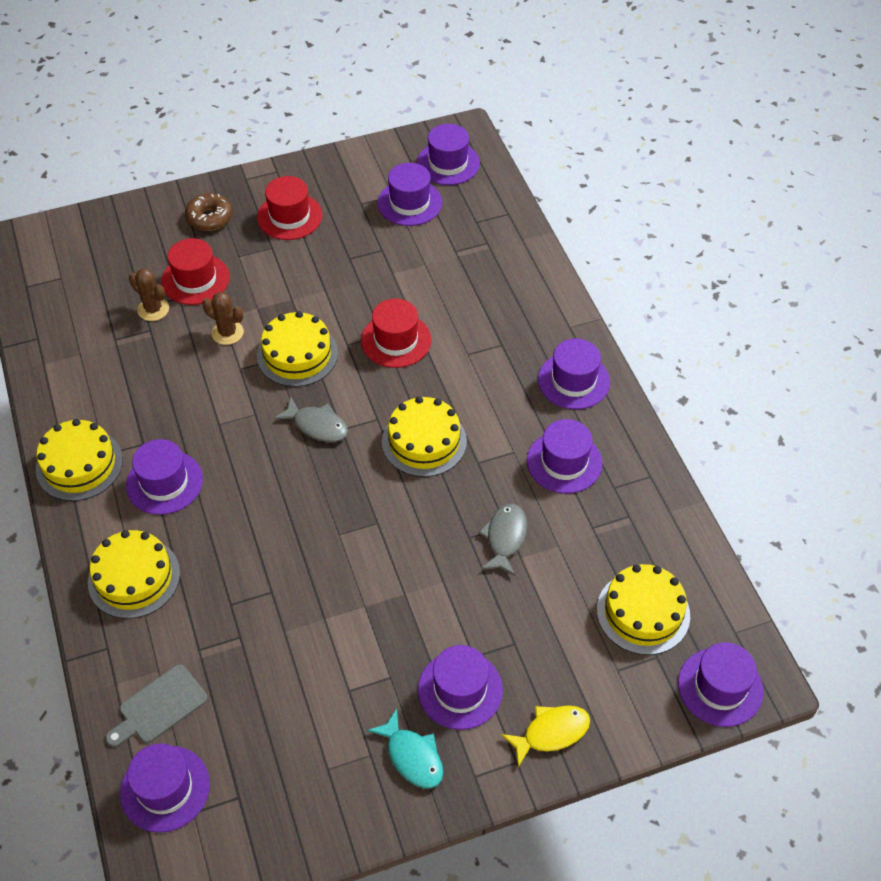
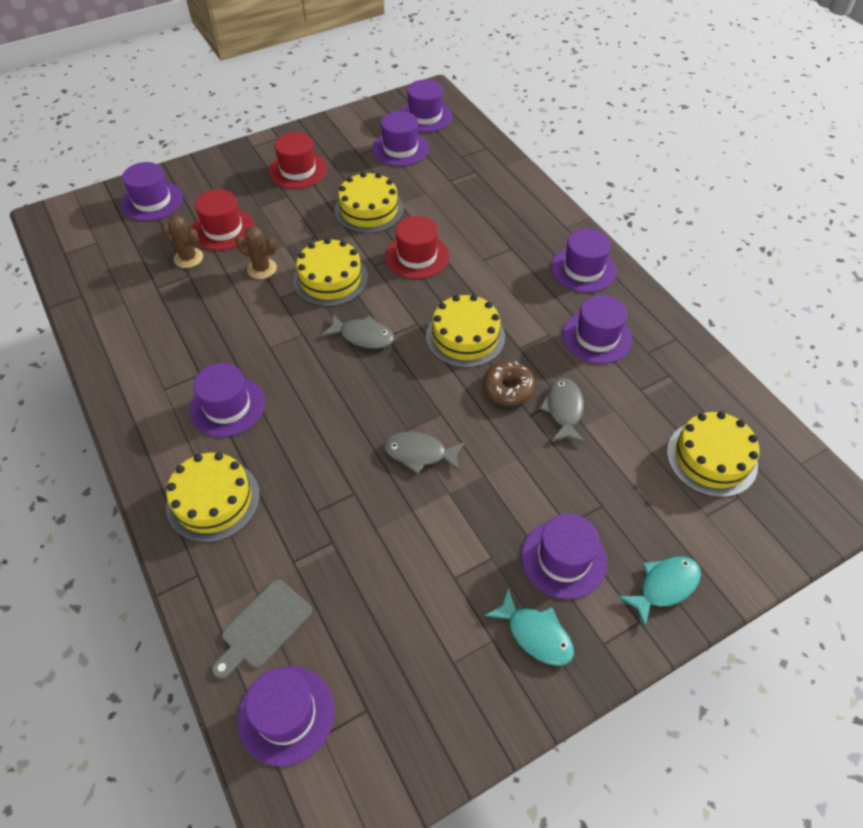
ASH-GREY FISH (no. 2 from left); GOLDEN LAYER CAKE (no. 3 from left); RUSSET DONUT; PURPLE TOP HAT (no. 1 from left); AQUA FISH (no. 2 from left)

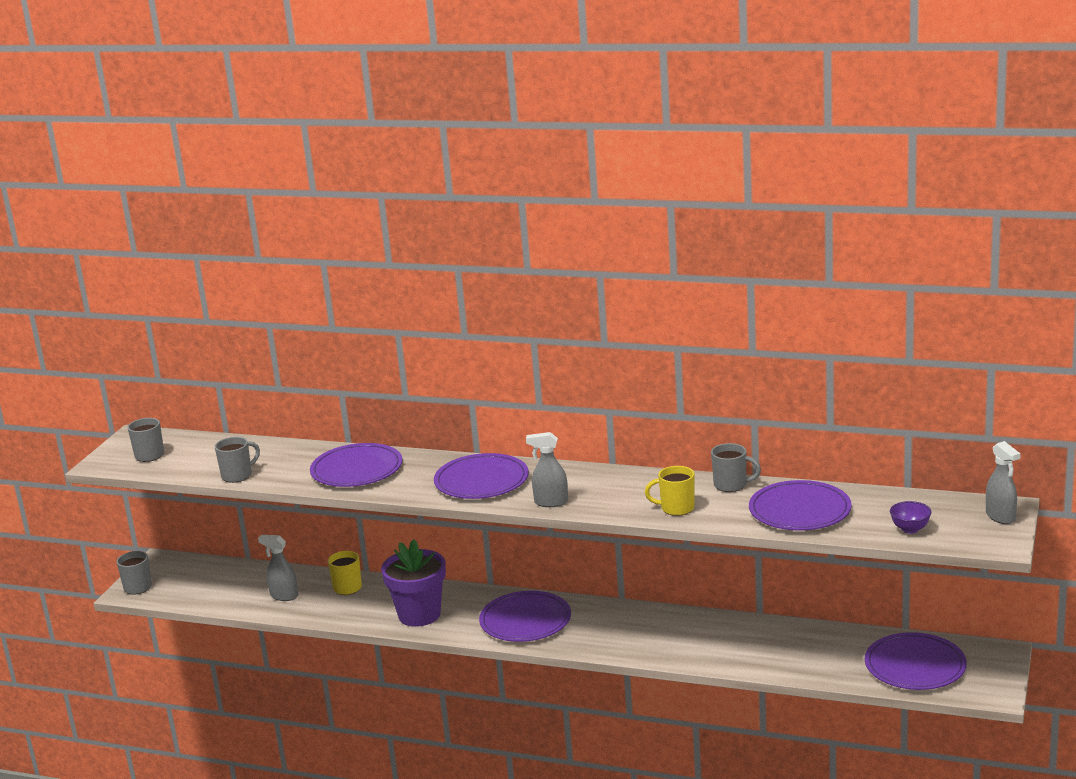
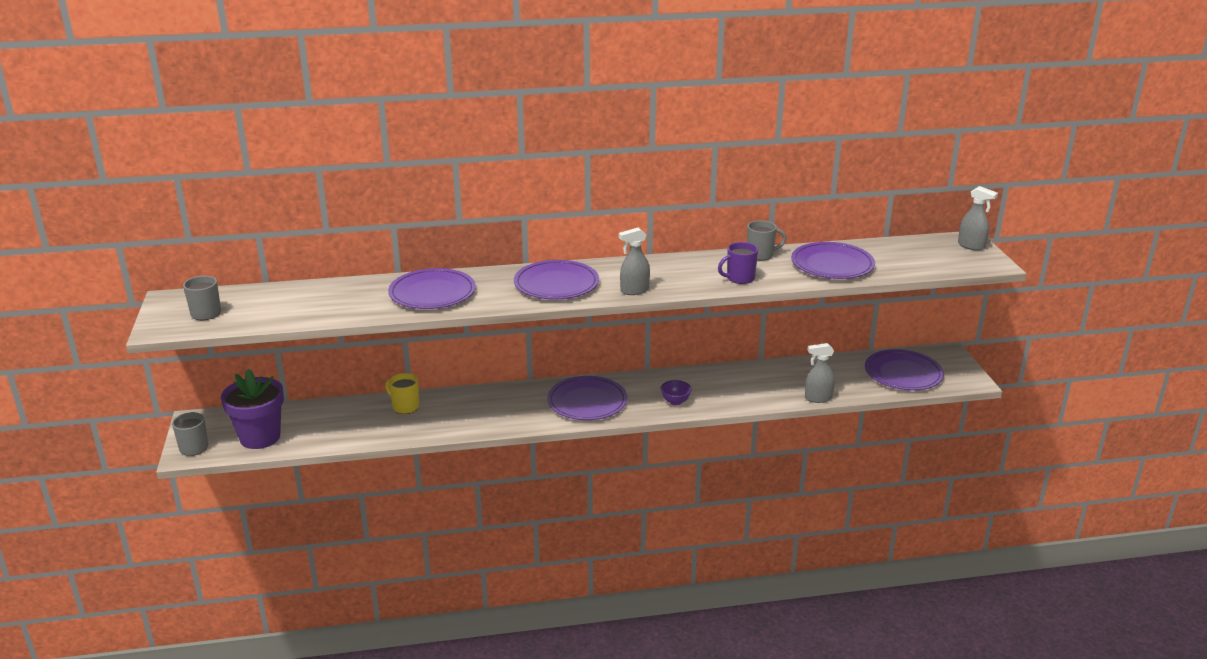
ASH-GREY COFFEE MUG (no. 3 from left in the first image); ASH-GREY SPRAY BOTTLE (no. 2 from left); PURPLE FLOWER POT; PURPLE DEEP DISH; PURPLE COFFEE MUG

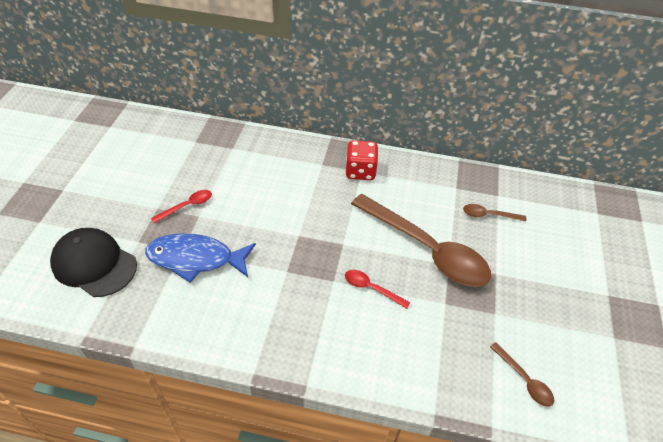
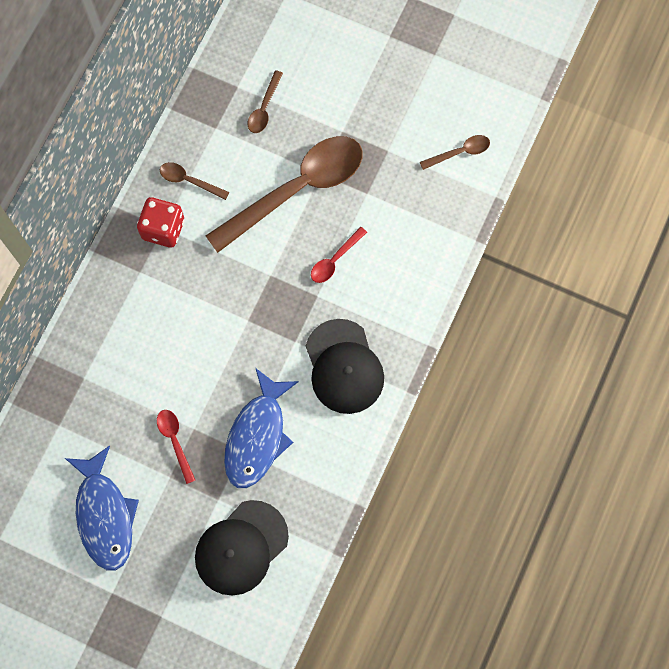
COBALT FISH (no. 1 from left); RUSSET TEASPOON (no. 1 from left); BLACK CAP (no. 2 from left)

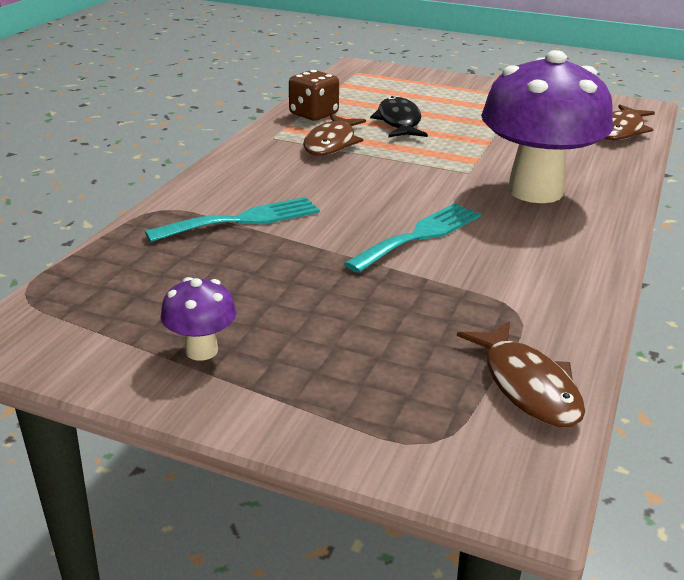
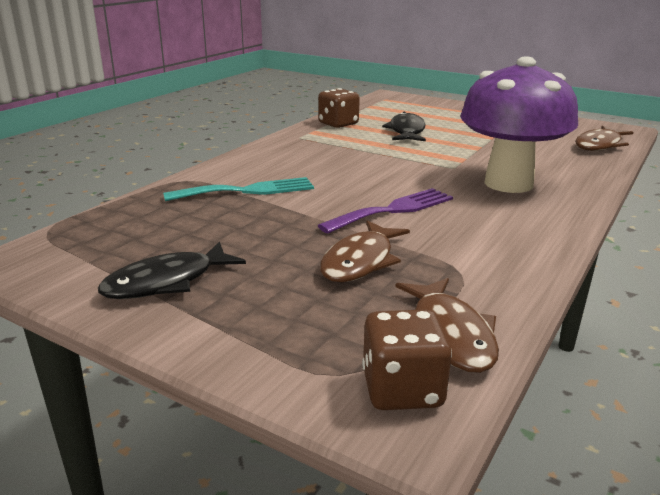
RUSSET DIE (no. 2 from left); RUSSET FISH (no. 1 from left); BLACK FISH (no. 1 from left); PURPLE DINNER FORK

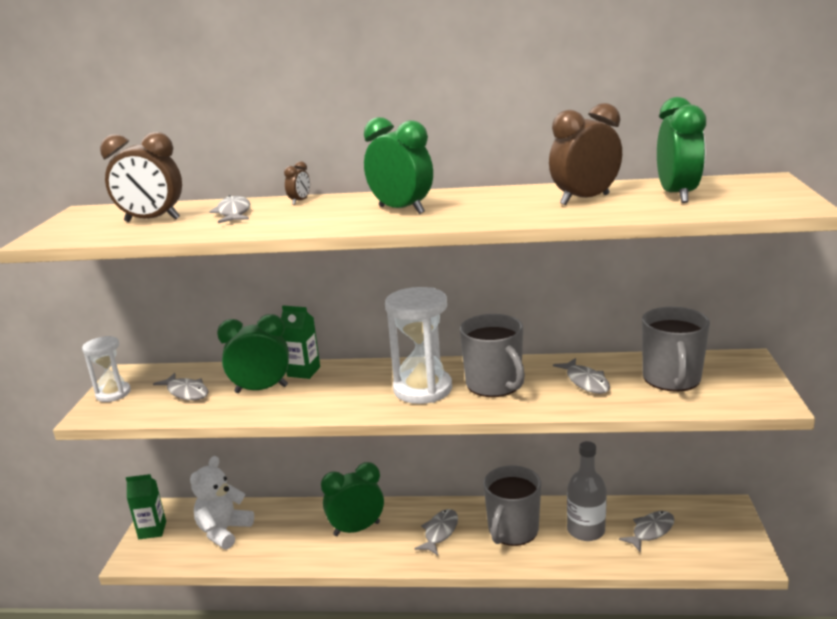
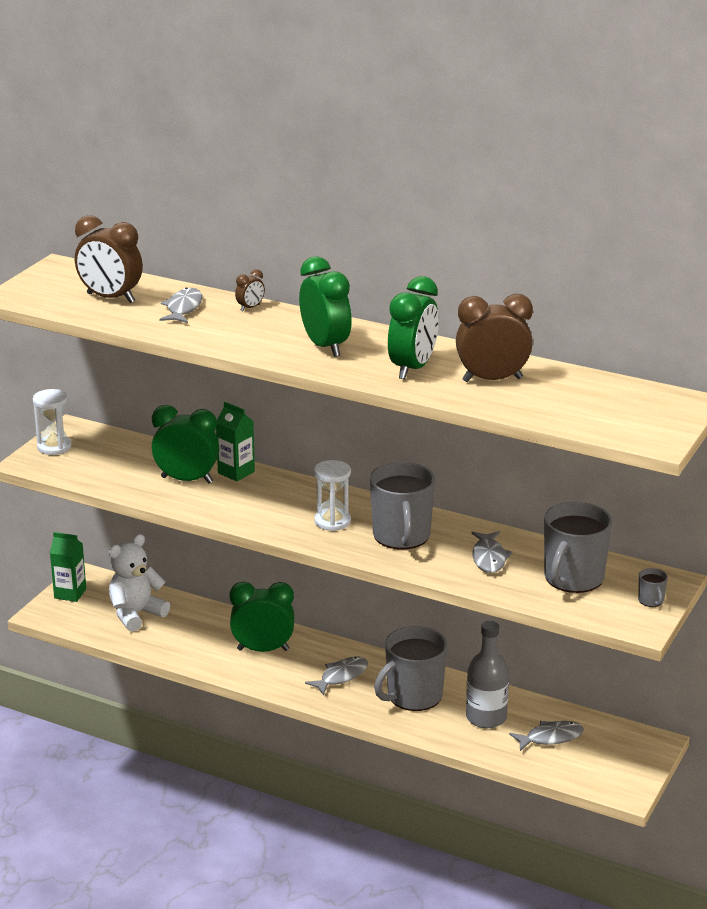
ASH-GREY FISH (no. 1 from left in the first image); ASH-GREY COFFEE MUG (no. 4 from left); EMERALD BEDSIDE CLOCK (no. 4 from left); SNOW-WHITE HOURGLASS (no. 2 from left)

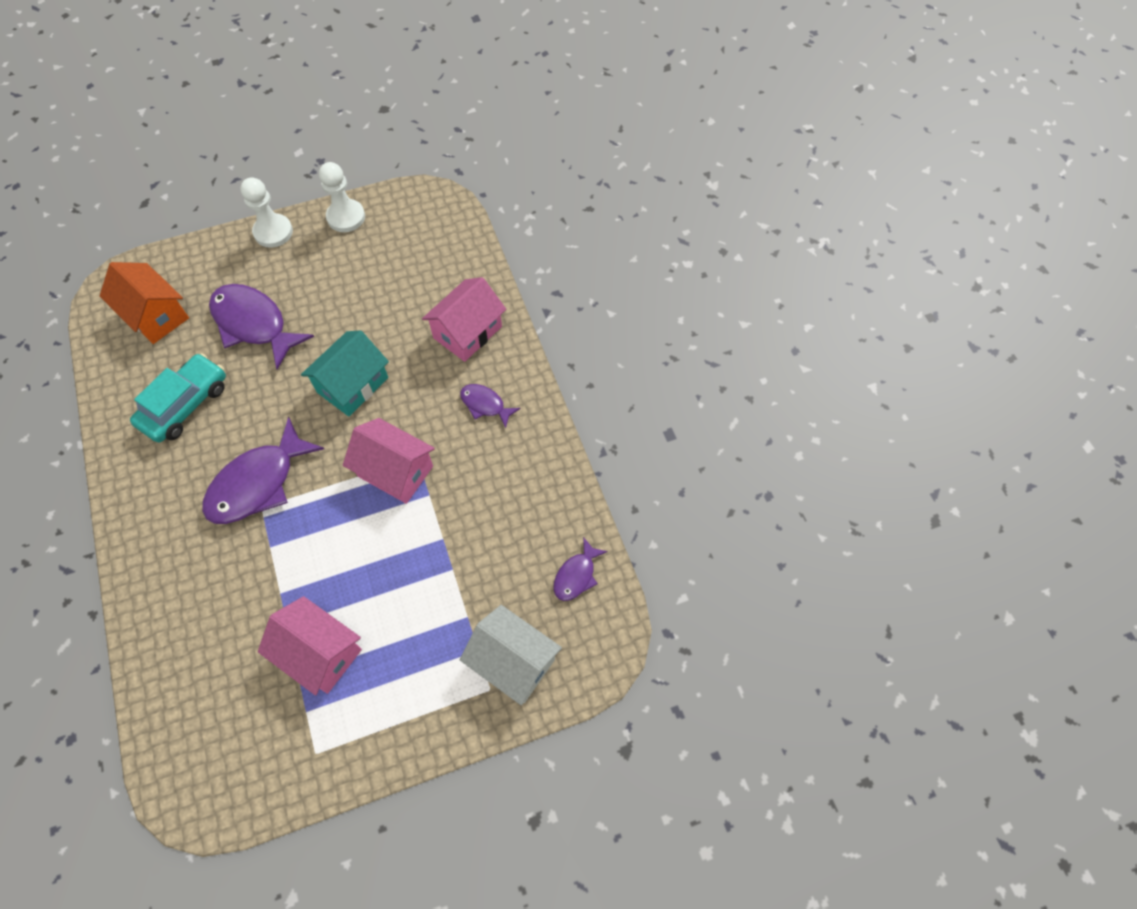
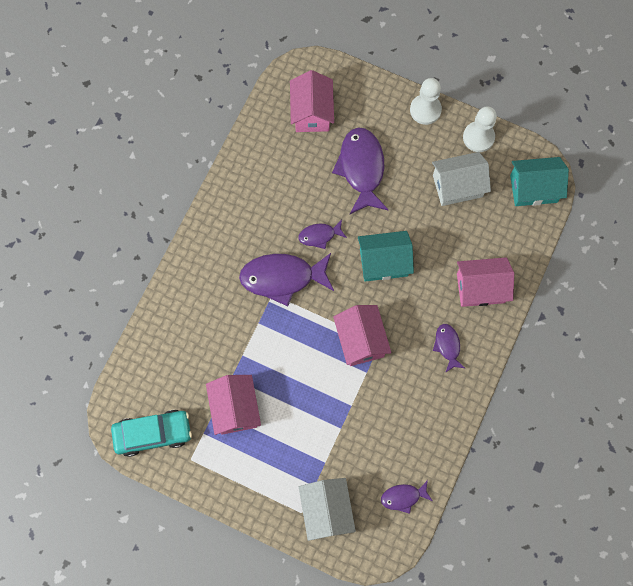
PURPLE FISH (no. 2 from left); SNOW-WHITE HOUSE (no. 2 from left); AQUA HOUSE (no. 2 from left); AQUA TOY CAR; PINK HOUSE (no. 2 from left)

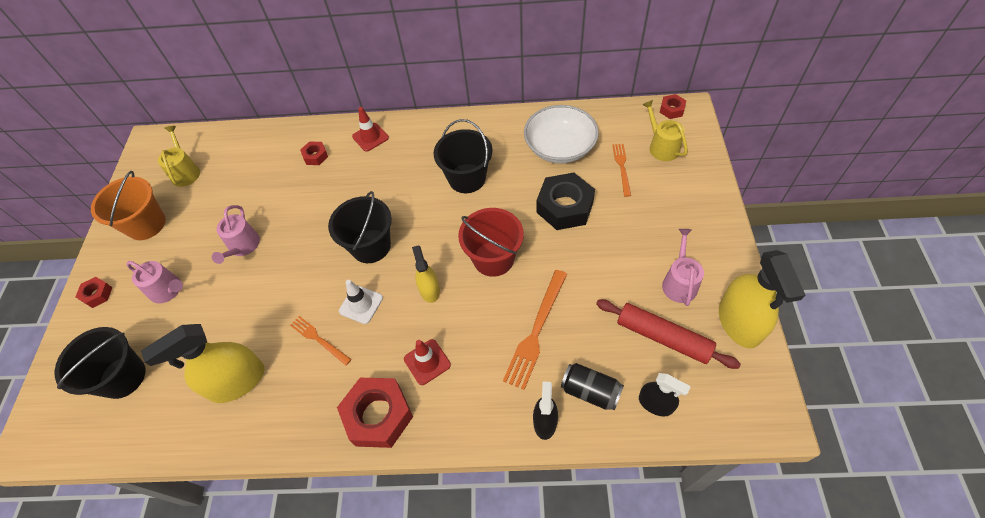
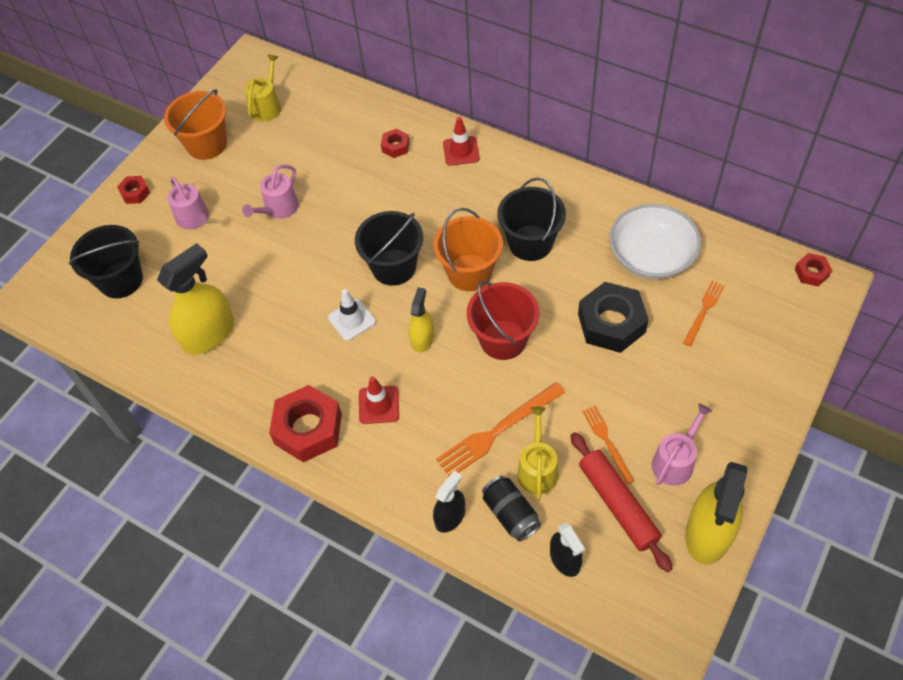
BRIGHT ORANGE BUCKET (no. 2 from left); BRIGHT ORANGE DINNER FORK (no. 2 from left); GOLDEN WATERING POT (no. 2 from left); GOLDEN SPRAY BOTTLE (no. 1 from left)

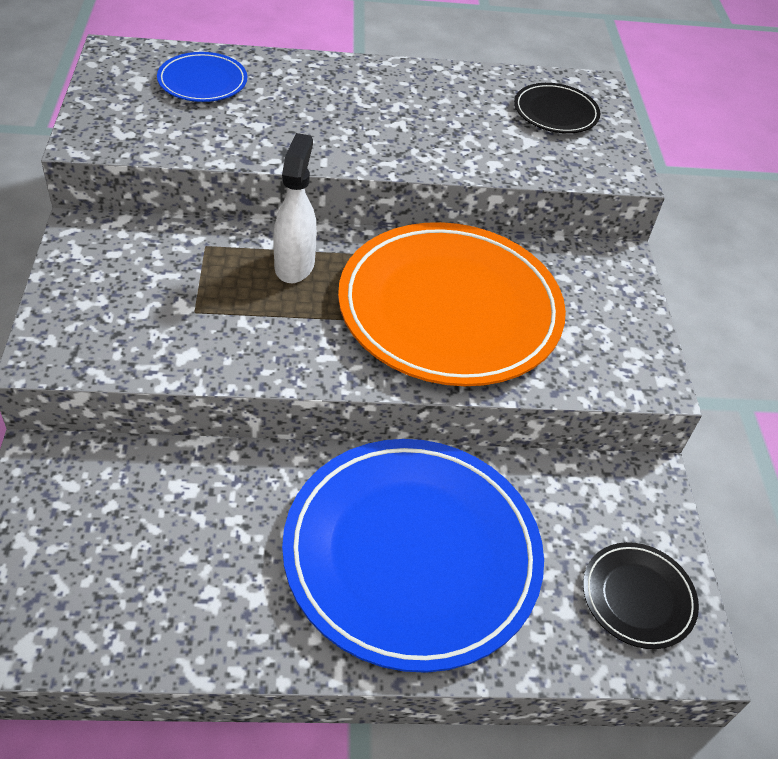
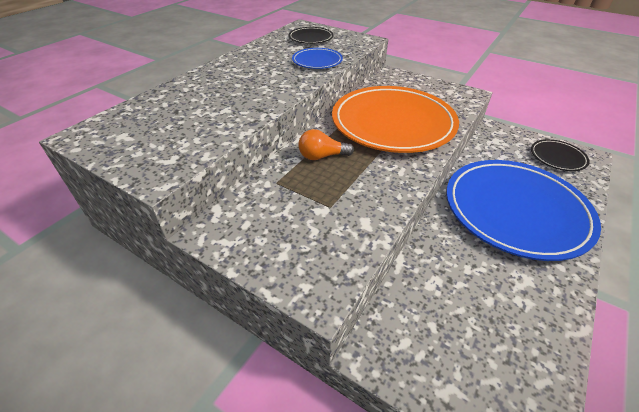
COBALT DINNER PLATE (no. 1 from left); BRIGHT ORANGE LIGHT BULB

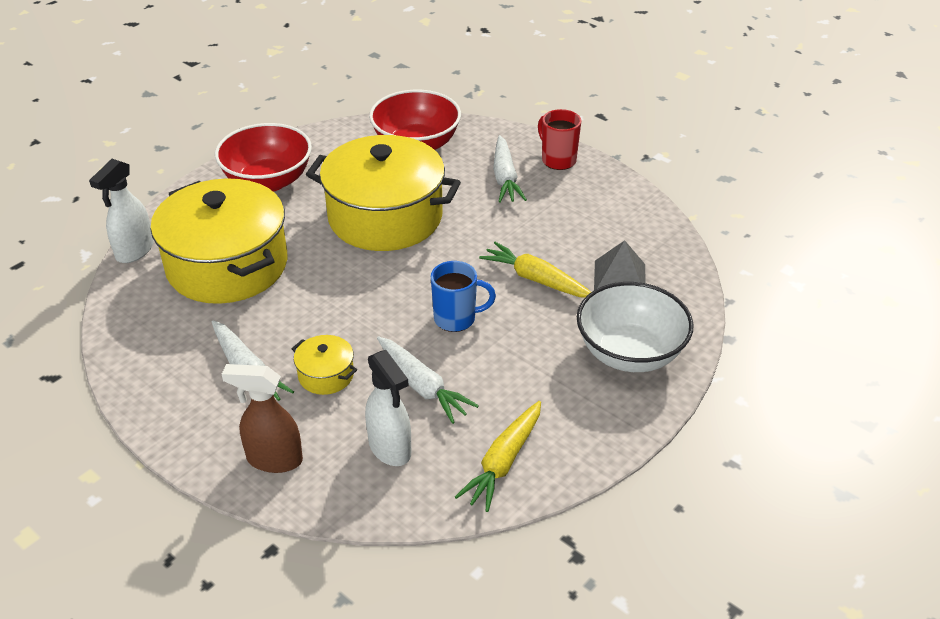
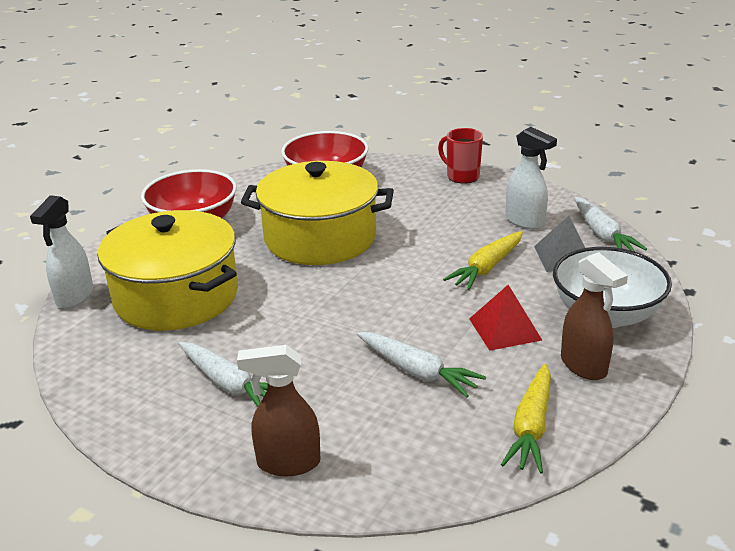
GOLDEN POT (no. 2 from left in the first image); COBALT COFFEE MUG; CRIMSON PYRAMID SHAPE; RUSSET SPRAY BOTTLE (no. 2 from left); SNOW-WHITE SPRAY BOTTLE (no. 2 from left); SNOW-WHITE CARROT (no. 3 from left); GOLDEN CARROT (no. 1 from left)

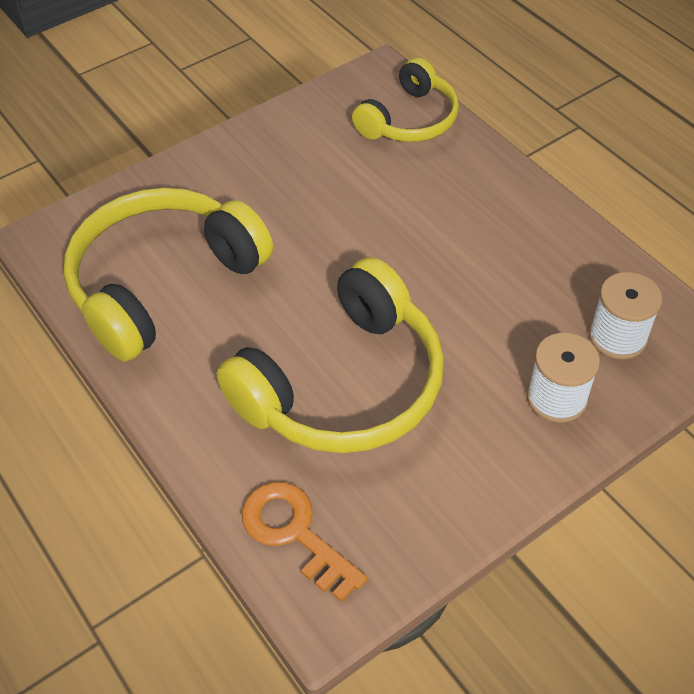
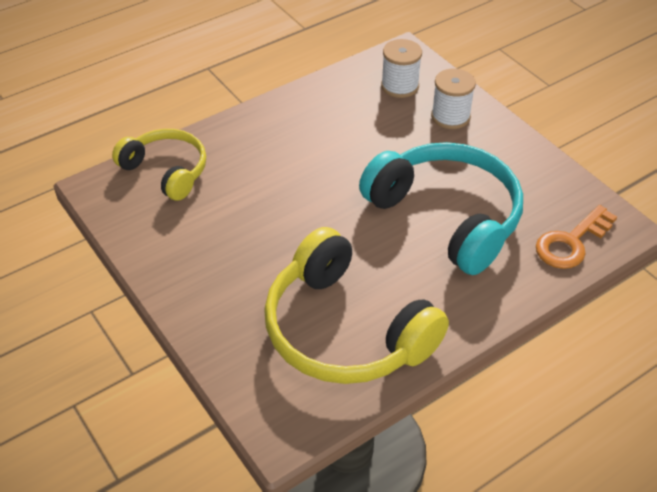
AQUA OVER-EAR HEADPHONES

